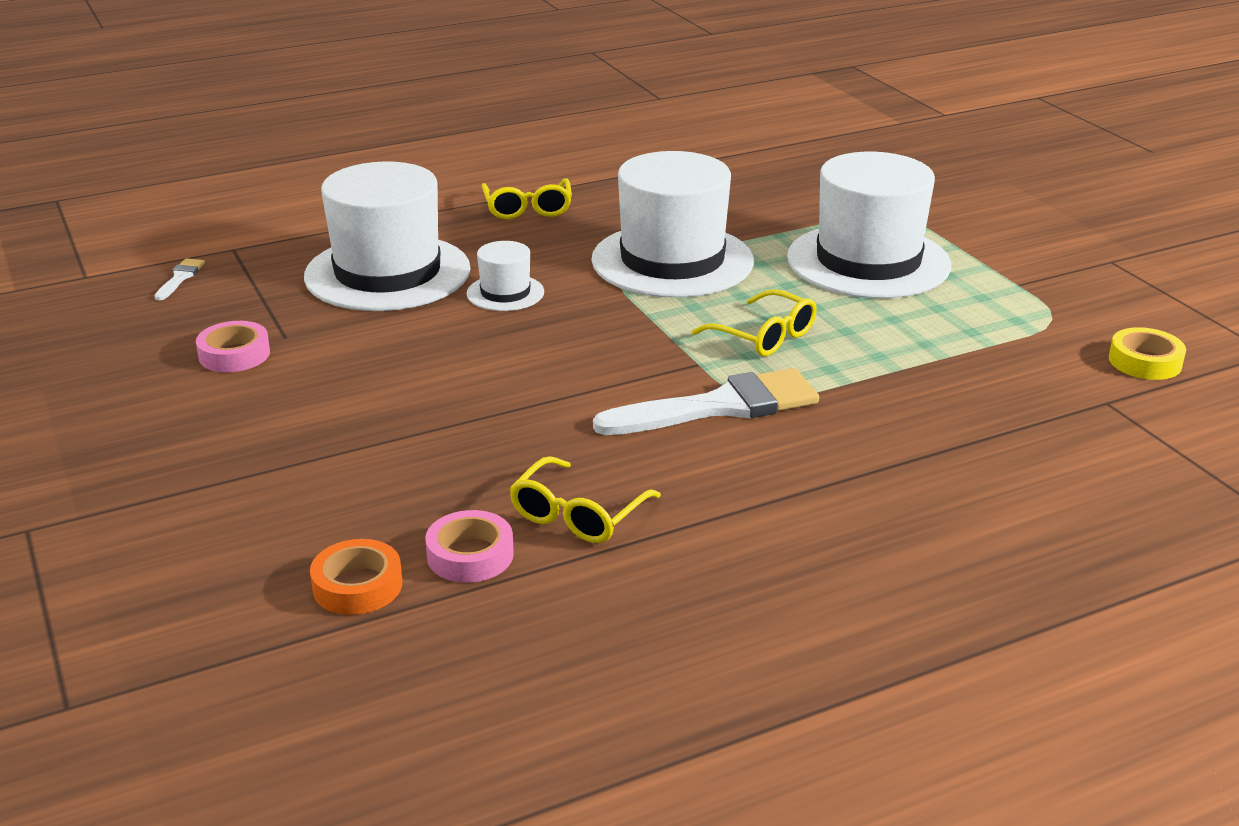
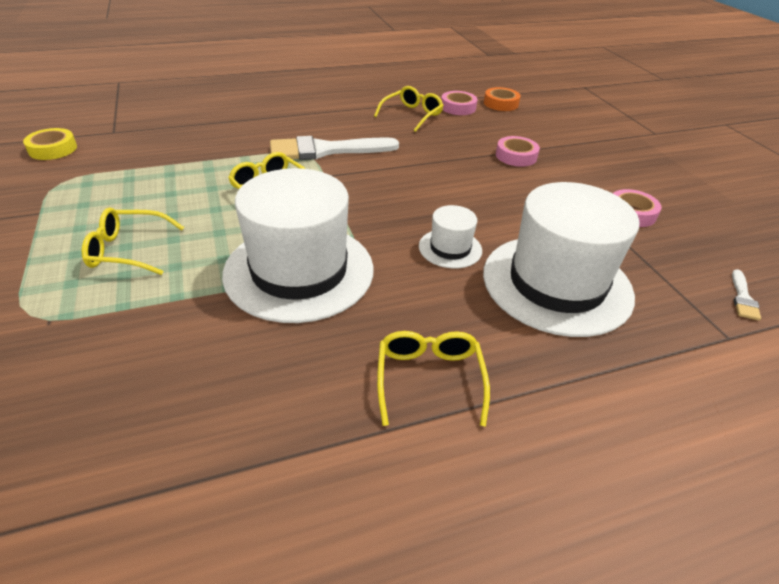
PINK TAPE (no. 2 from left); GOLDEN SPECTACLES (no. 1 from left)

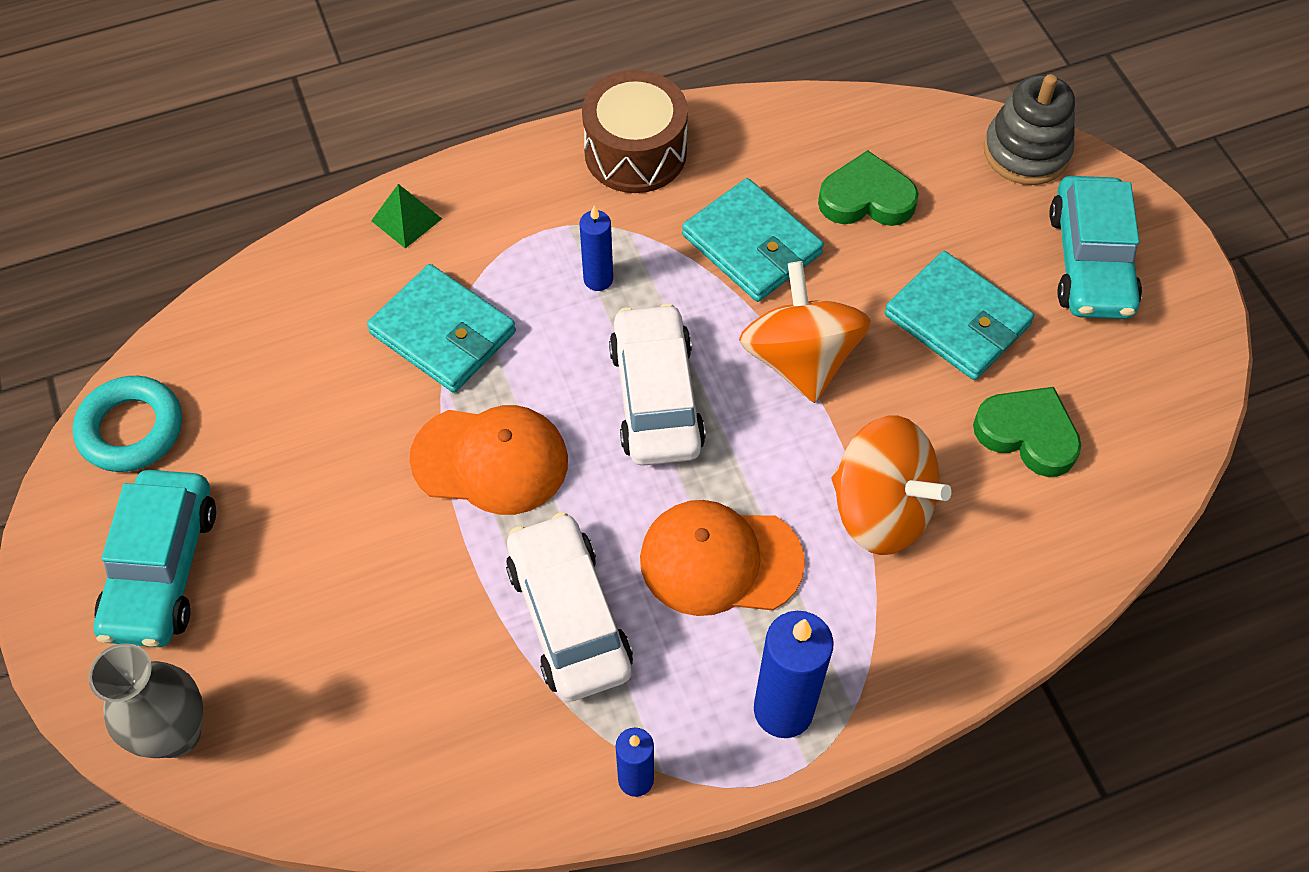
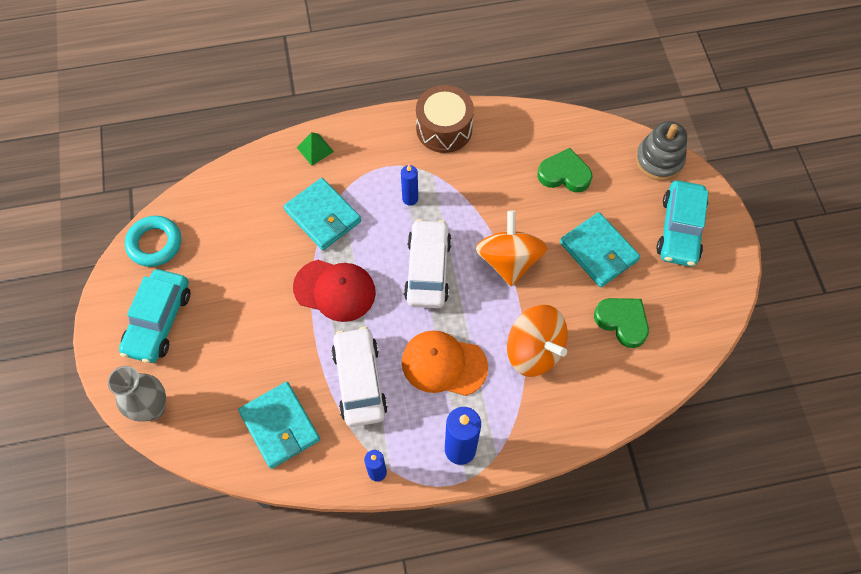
AQUA CARD WALLET (no. 1 from left); CRIMSON CAP

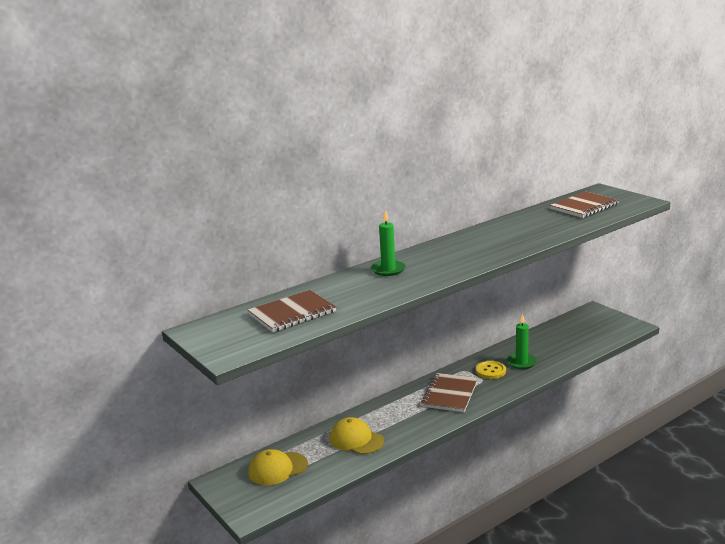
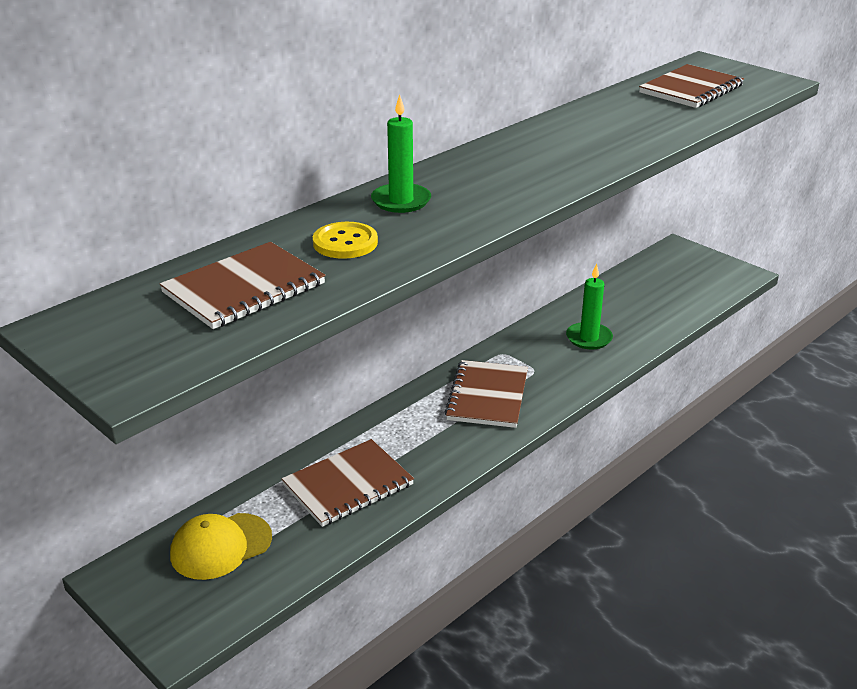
GOLDEN SHIRT BUTTON; RUSSET NOTEPAD (no. 2 from left)

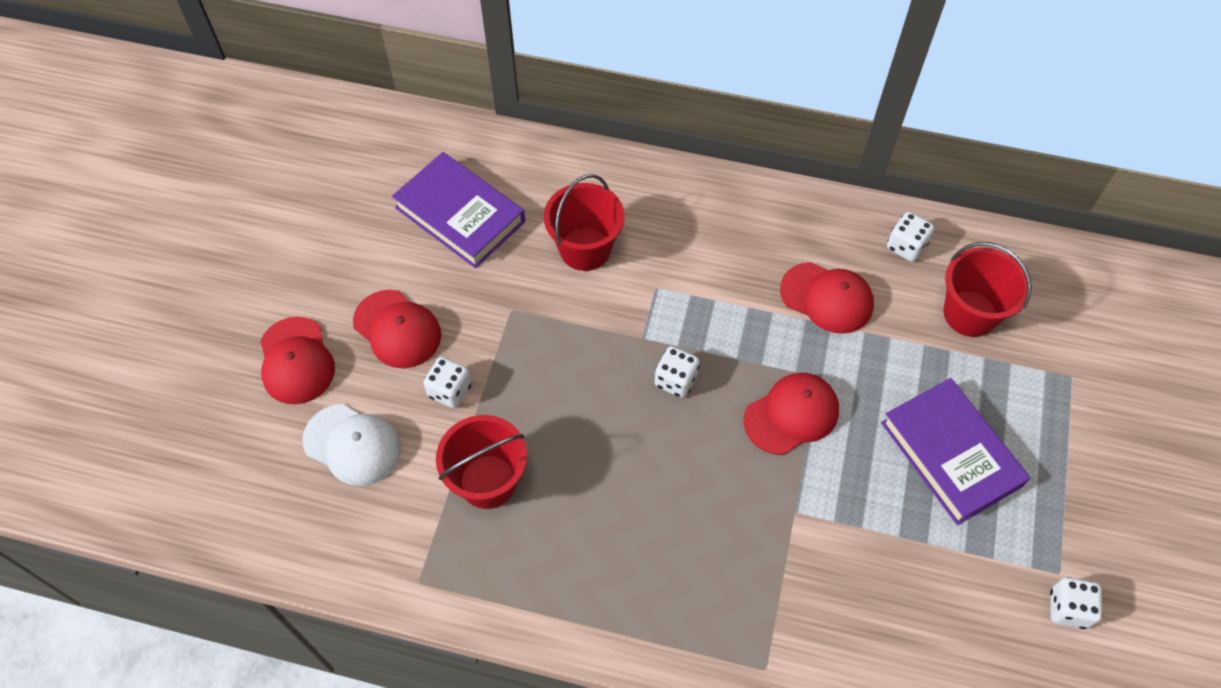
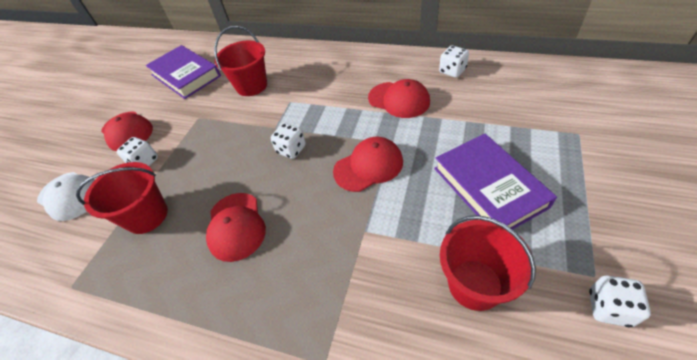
CRIMSON CAP (no. 2 from left); CRIMSON BUCKET (no. 3 from left)

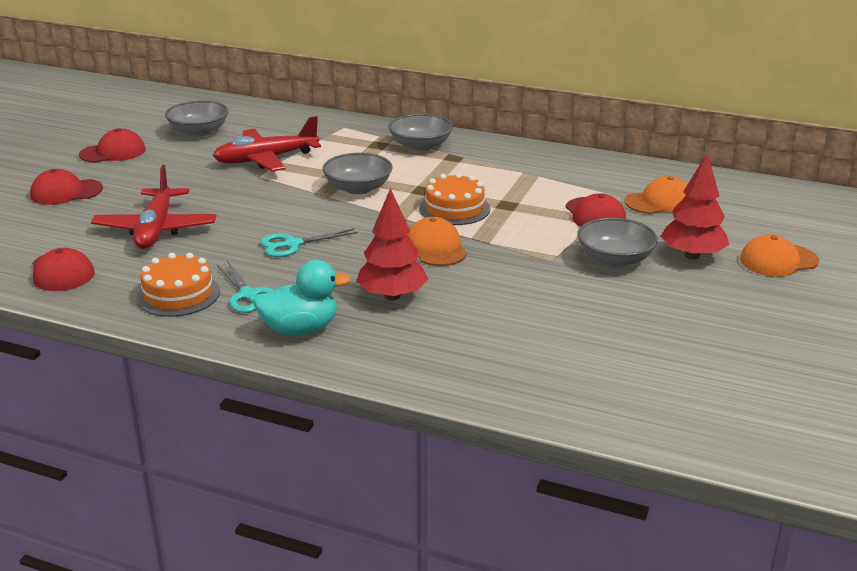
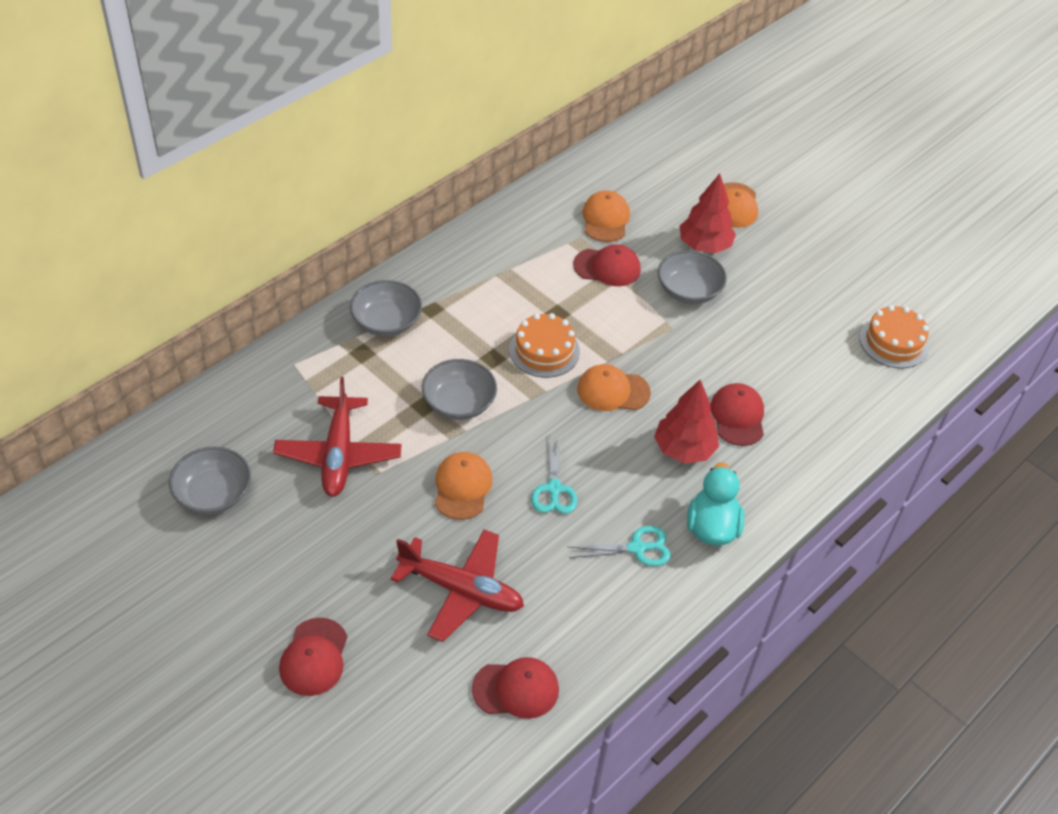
BRIGHT ORANGE CAP (no. 1 from left); CRIMSON CAP (no. 4 from left); BRIGHT ORANGE LAYER CAKE (no. 2 from left)

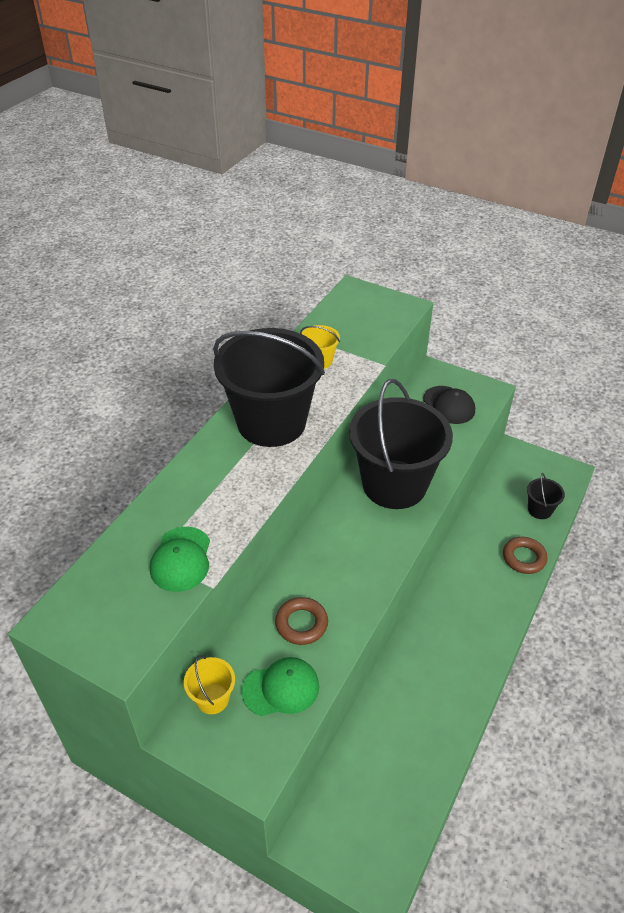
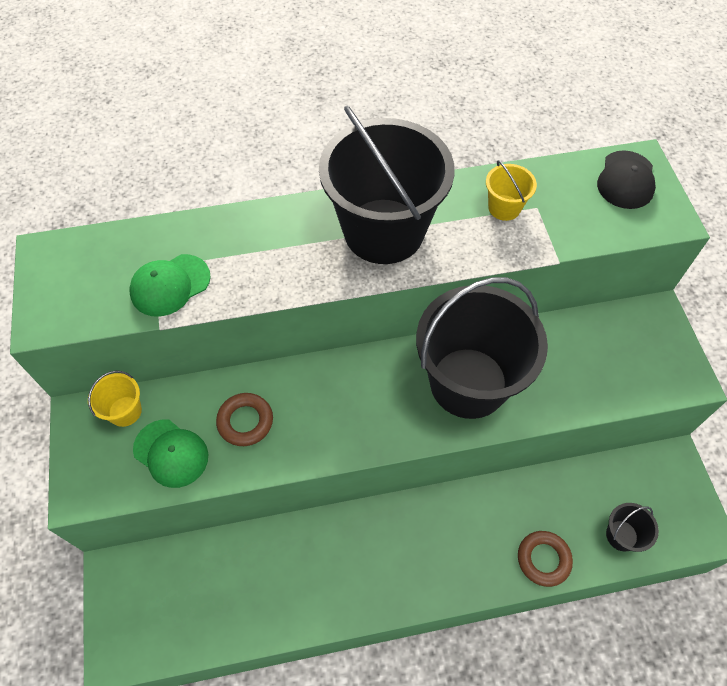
BLACK CAP

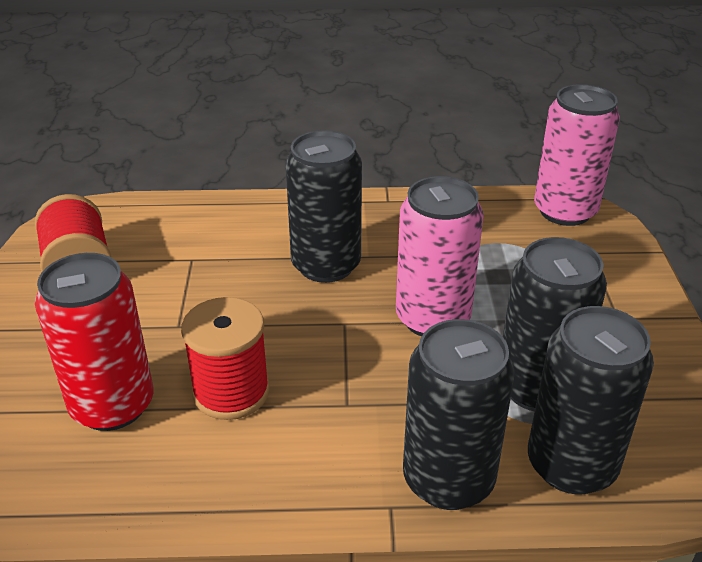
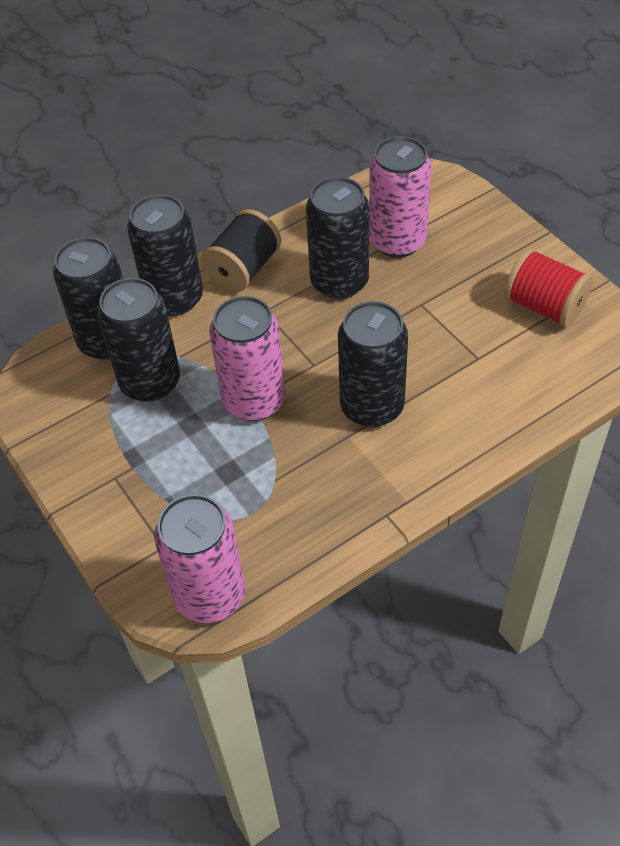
BLACK BOBBIN; BLACK CAN (no. 4 from left); PINK CAN (no. 3 from left)

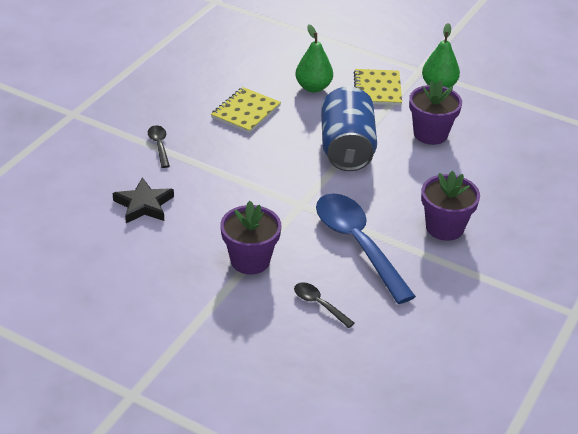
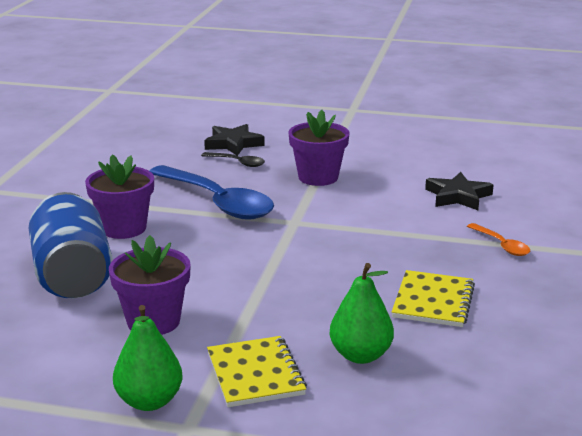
BLACK STAR SHAPE (no. 1 from left); COBALT CAN; BRIGHT ORANGE TEASPOON

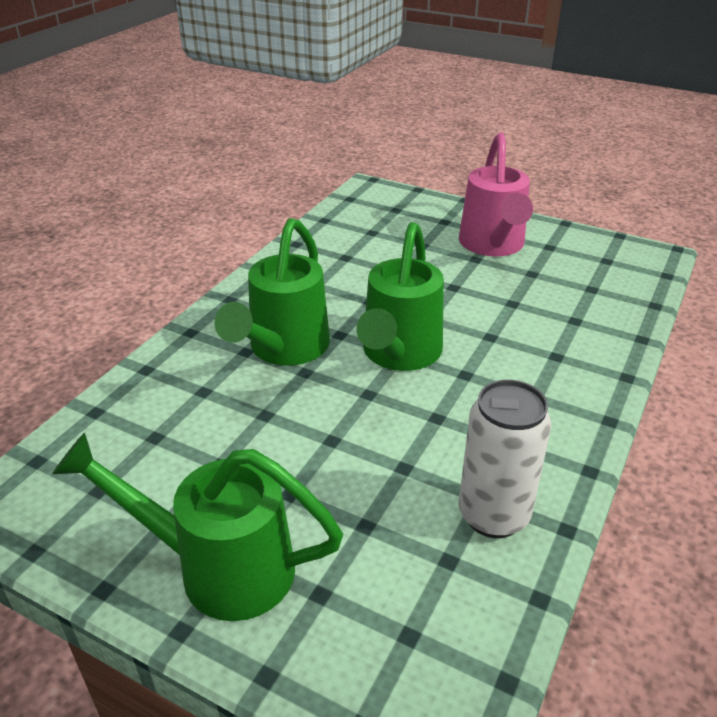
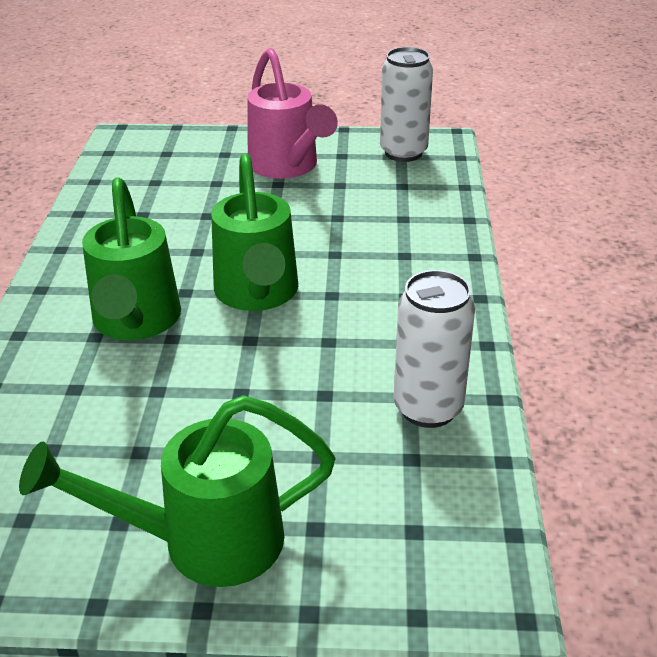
SNOW-WHITE CAN (no. 1 from left)

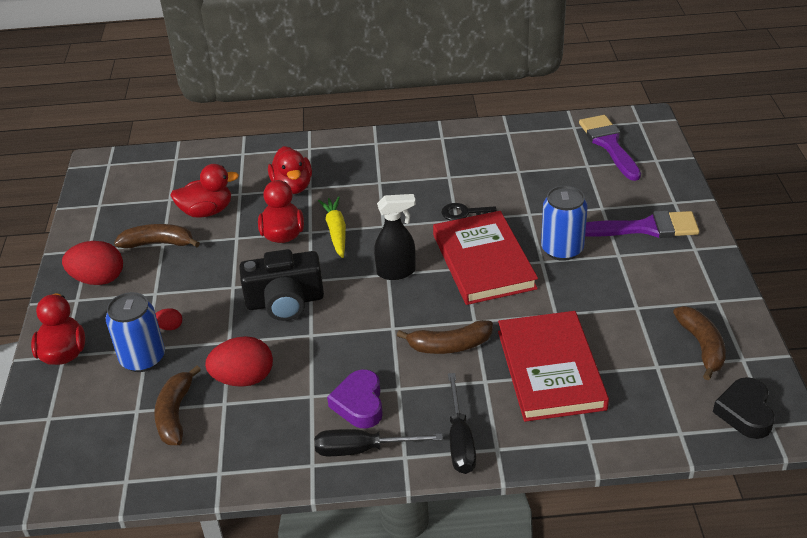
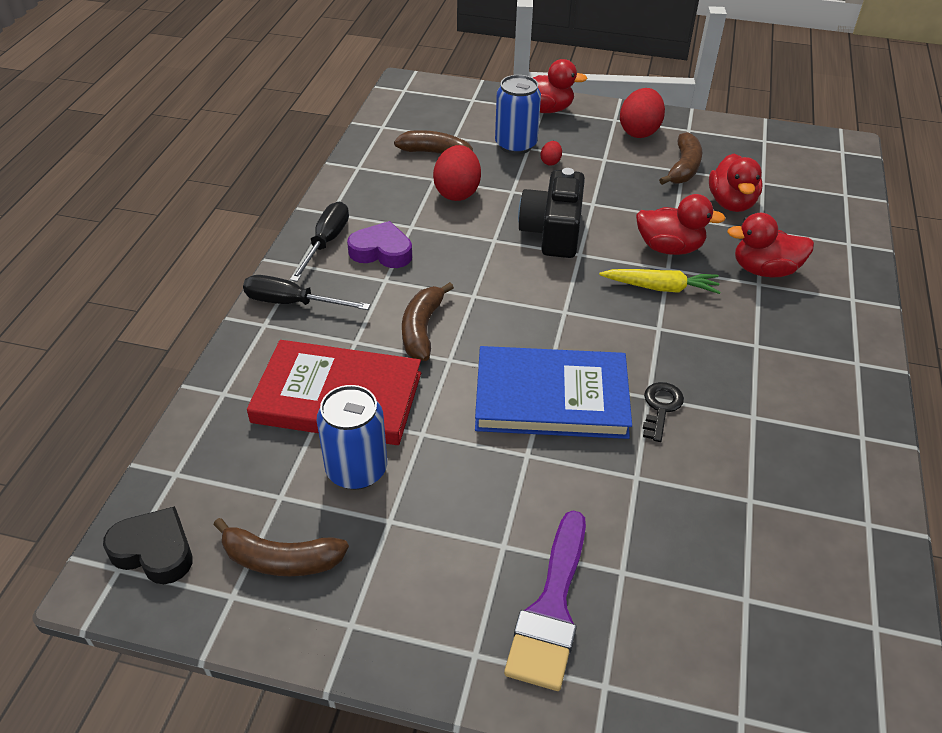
BLACK SPRAY BOTTLE; PURPLE PAINT BRUSH (no. 1 from left in the first image); COBALT CAN (no. 1 from left); COBALT HARDCOVER

